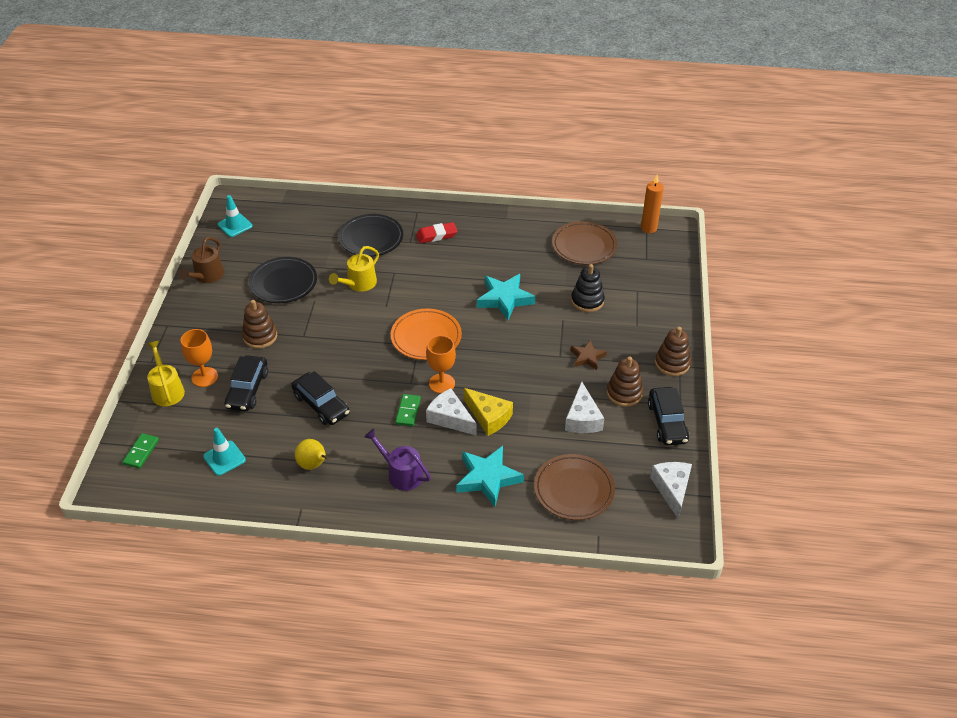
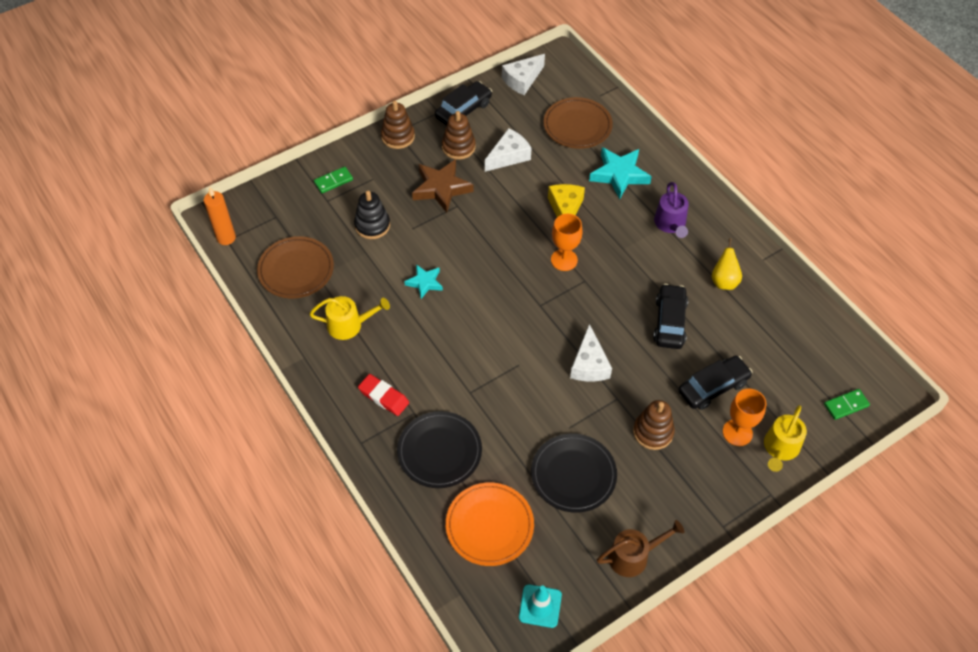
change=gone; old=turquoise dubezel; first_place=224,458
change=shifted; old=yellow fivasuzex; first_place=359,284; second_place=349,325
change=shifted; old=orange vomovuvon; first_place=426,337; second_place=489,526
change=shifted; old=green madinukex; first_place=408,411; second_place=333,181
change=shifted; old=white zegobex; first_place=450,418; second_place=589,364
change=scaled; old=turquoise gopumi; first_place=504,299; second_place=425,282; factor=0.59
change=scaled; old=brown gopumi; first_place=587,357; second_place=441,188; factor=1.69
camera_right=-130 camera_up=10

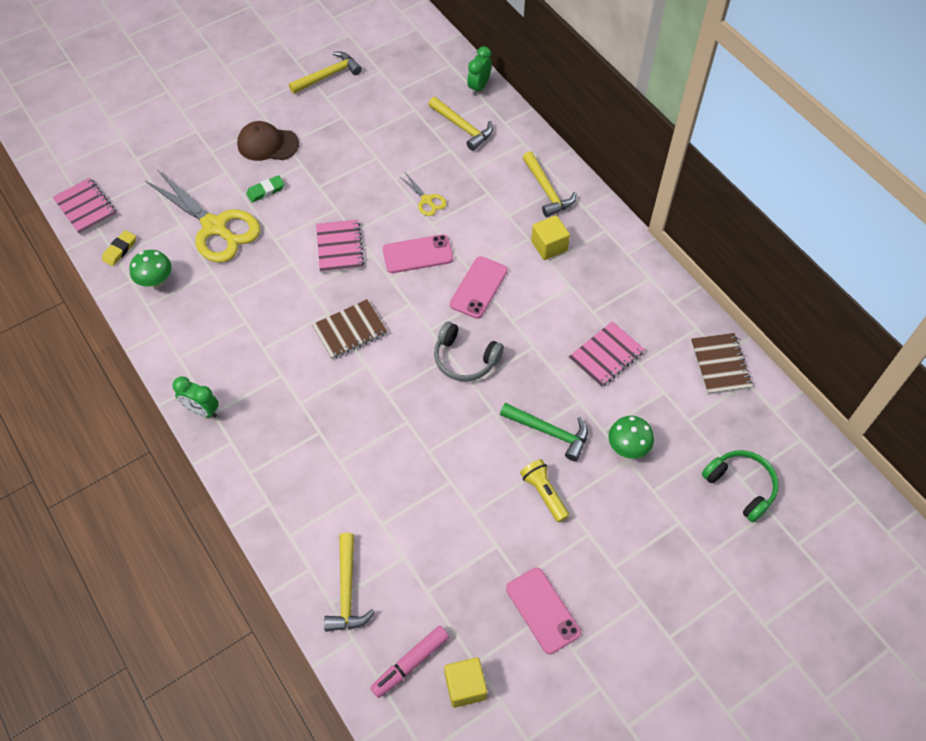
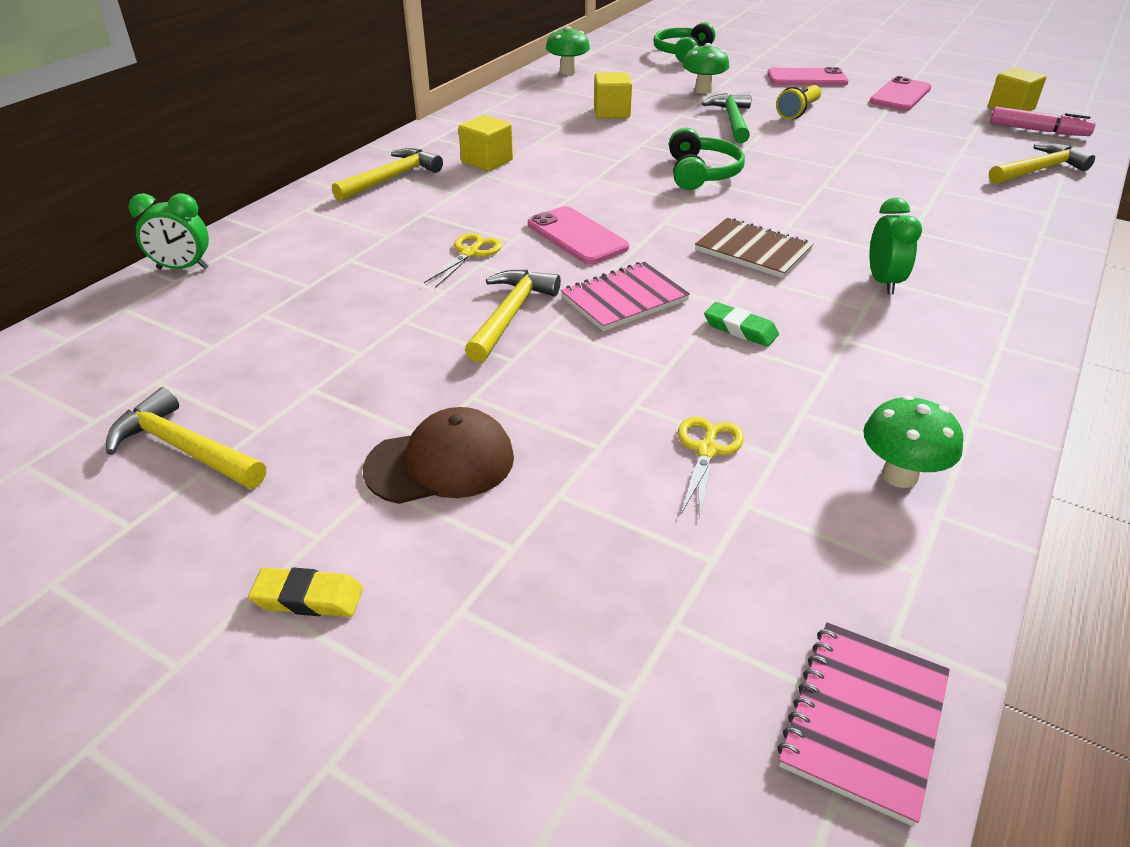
change=shifted; old=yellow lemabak; first_place=120,250; second_place=308,598
change=shifted; old=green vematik; first_place=202,410; second_place=883,282
change=shifted; old=green lemabak; first_place=265,191; second_place=740,329
change=shifted; old=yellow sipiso; first_place=463,127; second_place=510,314
change=shifted; old=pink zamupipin; first_place=478,287; second_place=807,78
change=swapped; old=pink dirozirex; new=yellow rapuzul; first_place=606,356; second_place=611,112
change=swapped; old=brown dirozirex; new=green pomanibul; first_place=720,365; second_place=567,72
change=repainted; old=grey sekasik; new=green sekasik; first_place=465,359; second_place=701,173
change=rotated; old=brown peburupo; first_place=267,144; second_place=440,463; degrees=-90
change=scaled; old=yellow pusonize; first_place=215,227; second_place=706,450; factor=0.45
camera_right=-115 camera_up=-20

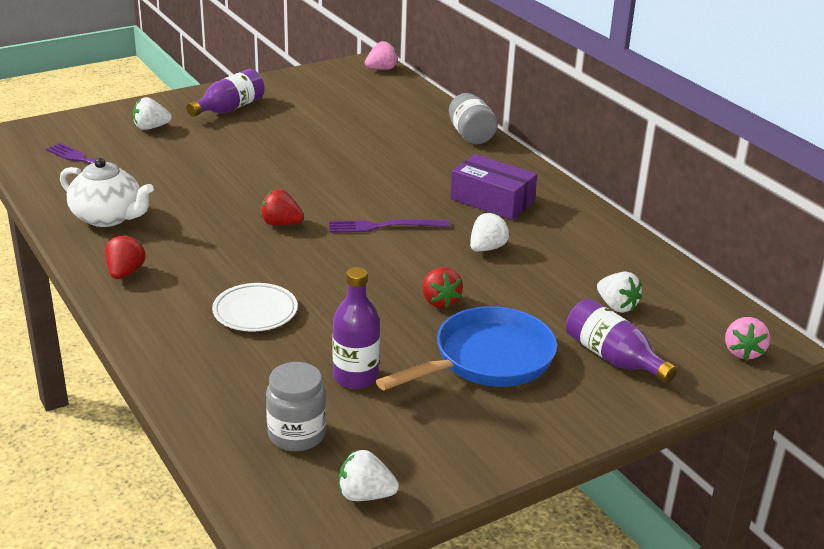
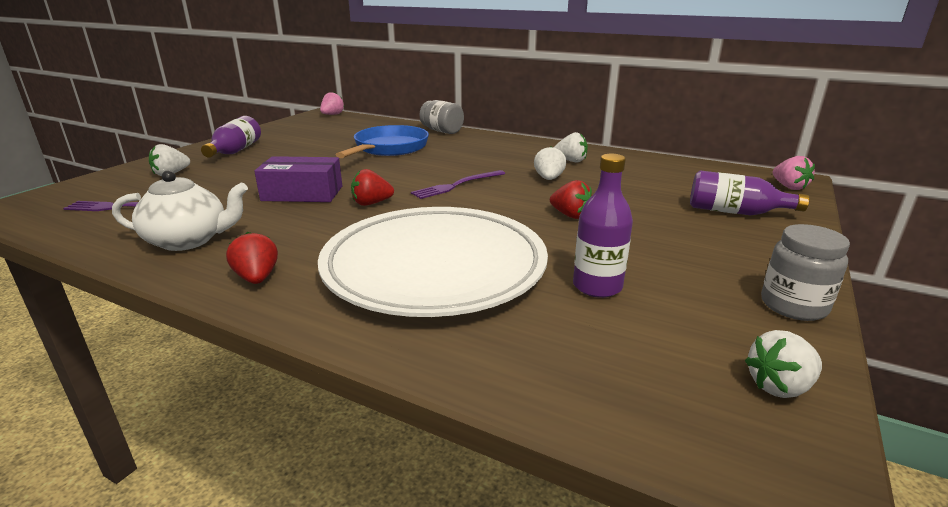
change=shifted; old=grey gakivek; first_place=296,435; second_place=793,306
change=shifted; old=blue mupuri; first_place=487,359; second_place=389,148
change=shifted; old=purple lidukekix; first_place=492,200; second_place=302,193
change=shifted; old=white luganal; first_place=616,306; second_place=570,161
change=scaled; old=white vomovuvon; first_place=255,312; second_place=434,268; factor=2.41
camera_right=-30 camera_up=-5

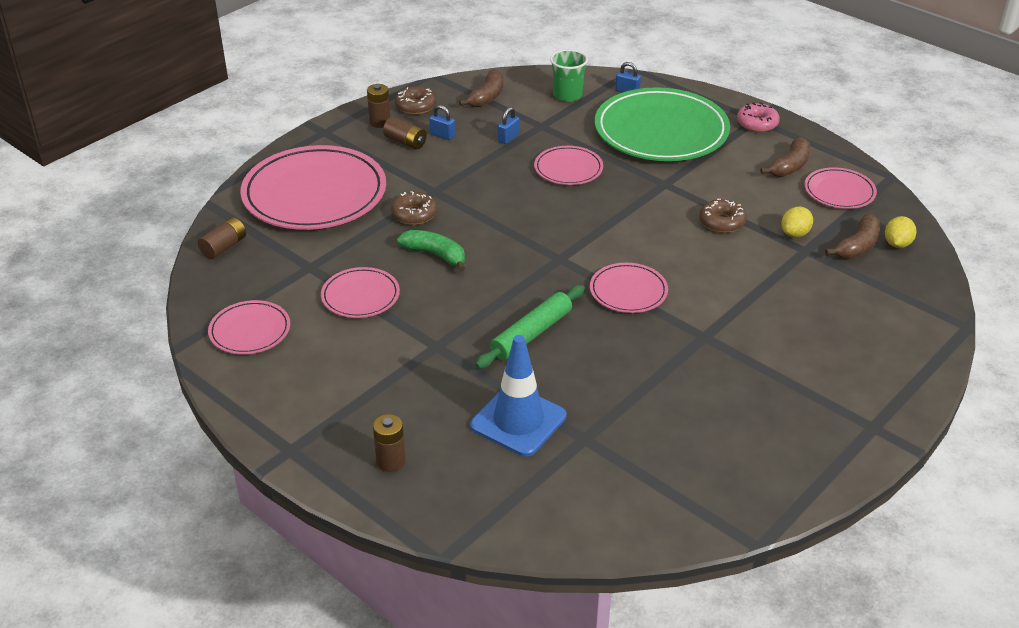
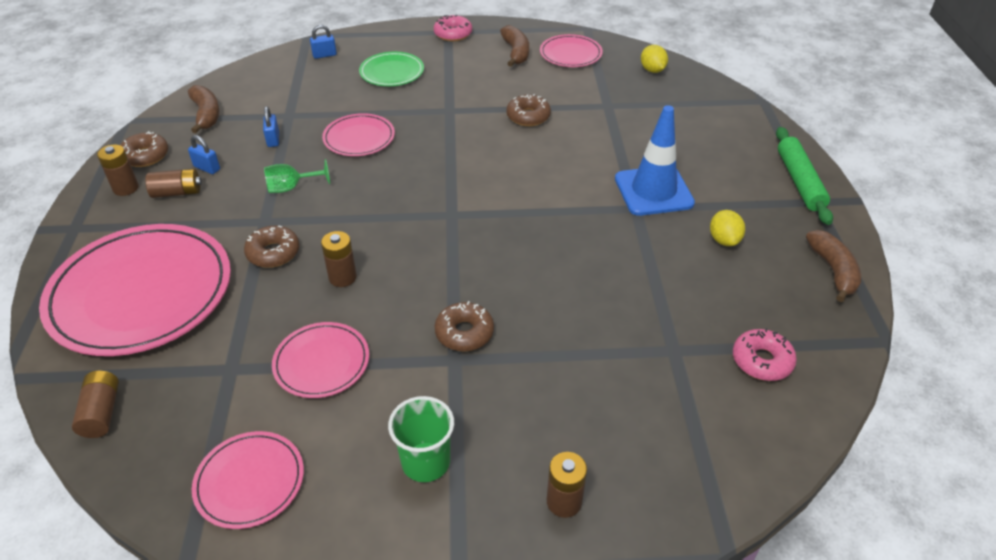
change=gone; old=pink vomovuvon; first_place=628,291
change=new; new=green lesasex; second_place=291,188
change=new; new=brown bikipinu; second_place=464,333
change=new; new=pink bikipinu; second_place=761,361
change=shifted; old=blue dubezel; first_place=518,421; second_place=653,191
change=shifted; old=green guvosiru; first_place=531,334; second_place=799,181
change=shifted; old=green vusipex; first_place=567,95; second_place=425,462
change=shifted; old=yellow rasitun; first_place=795,234; second_place=724,240
change=shifted; old=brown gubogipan; first_place=858,246; second_place=833,271
change=swapped; old=green gubogipan; new=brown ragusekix; first_place=435,255; second_place=342,277
change=rotated; old=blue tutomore; first_place=442,135; second_place=207,168; degrees=45
change=scaled; old=green vomovuvon; first_place=661,131; second_place=392,72; factor=0.49
camera_right=-45 camera_up=5

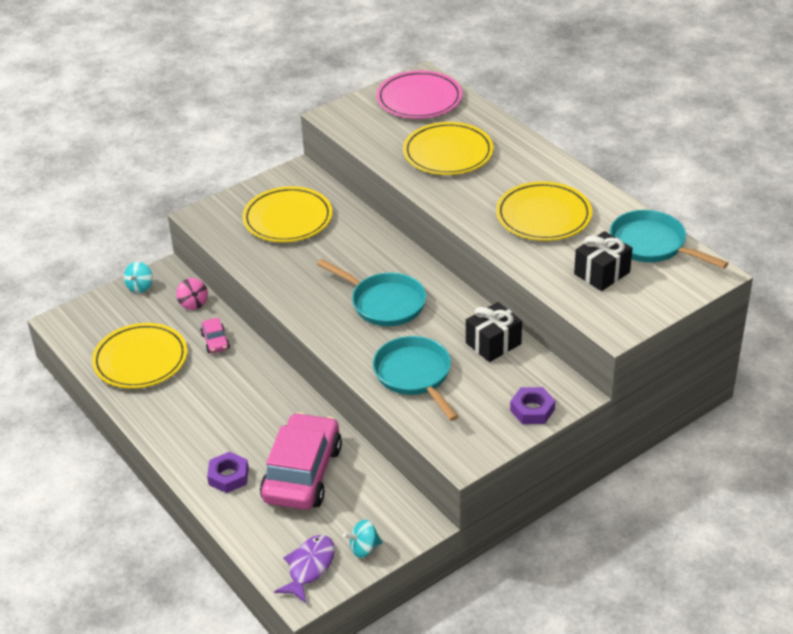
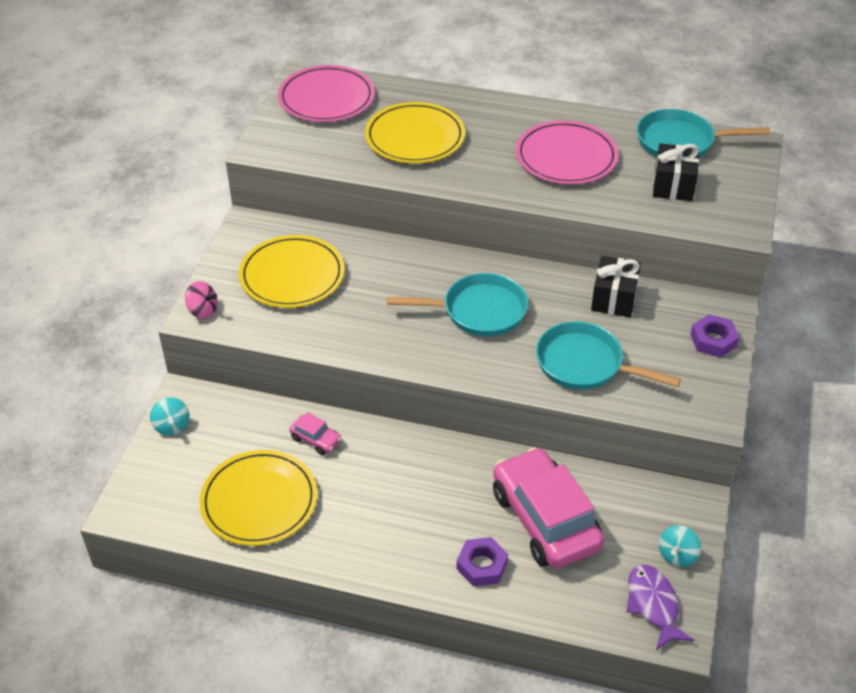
change=shifted; old=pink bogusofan; first_place=193,303; second_place=202,311
change=repainted; old=yellow vomovuvon; new=pink vomovuvon; first_place=543,216; second_place=566,157
camera_right=-40 camera_up=5

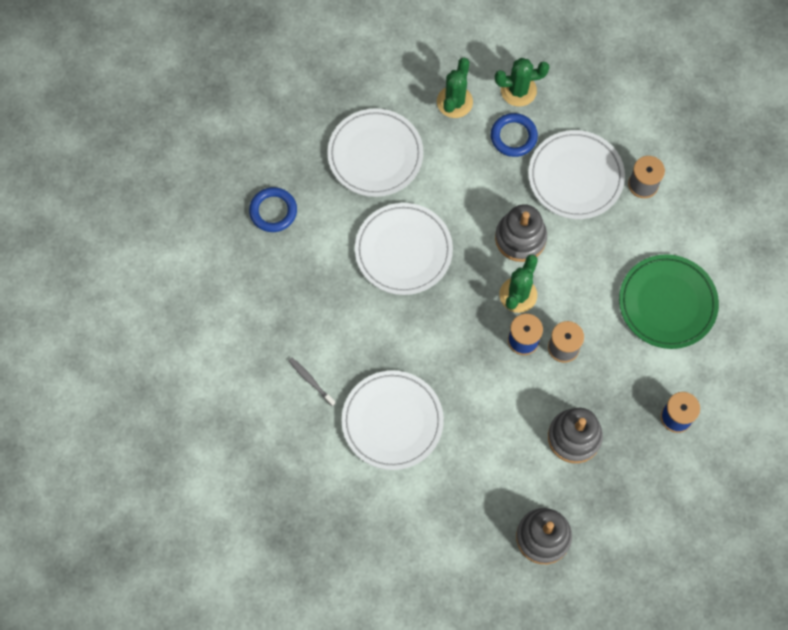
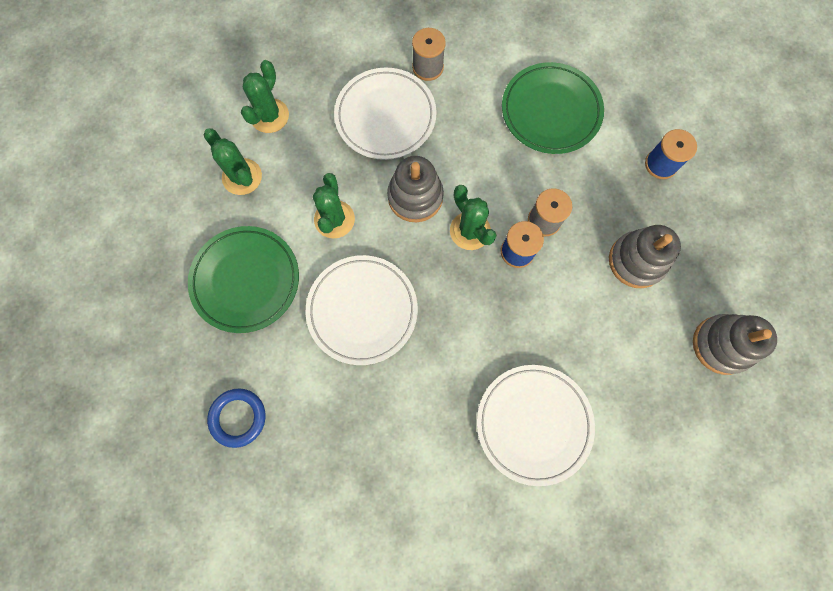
change=gone; old=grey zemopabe; first_place=311,381
change=gone; old=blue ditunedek; first_place=513,136
change=new; new=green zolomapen; second_place=334,219
change=repainted; old=white vomovuvon; new=green vomovuvon; first_place=375,155; second_place=246,280
camera_right=-60 camera_up=5

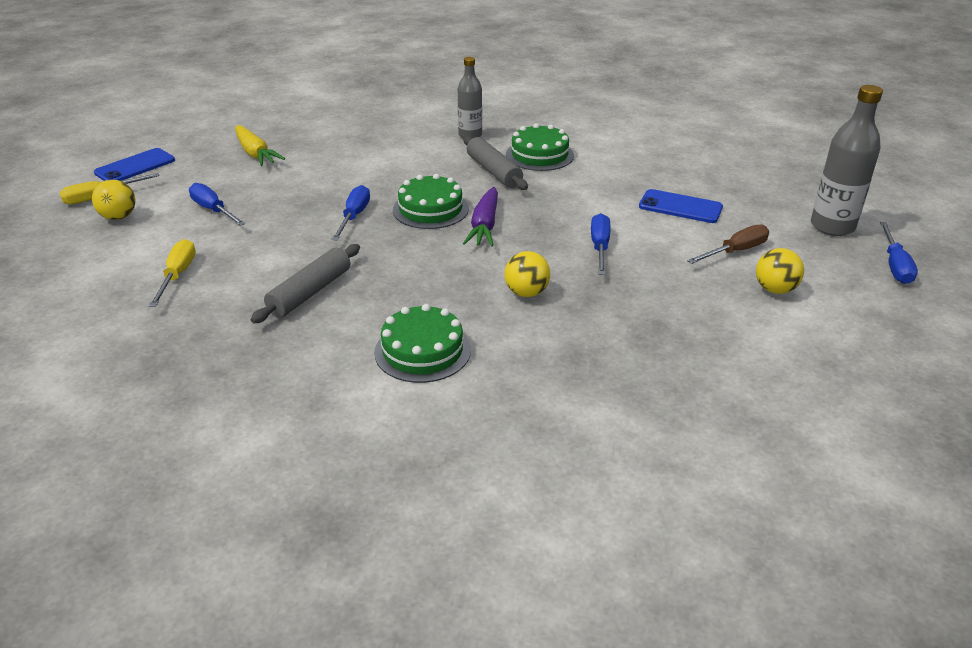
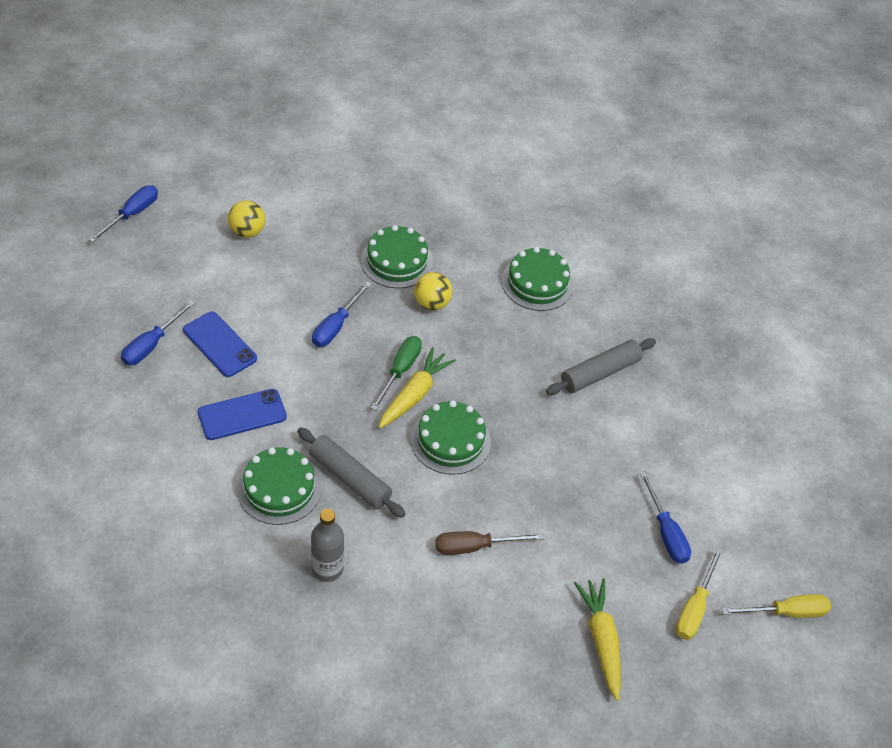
change=gone; old=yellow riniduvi; first_place=119,217
change=gone; old=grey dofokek; first_place=832,226
change=new; new=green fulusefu; second_place=397,261
change=new; new=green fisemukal; second_place=400,370
change=shifted; old=blue zamupipin; first_place=135,166; second_place=242,415
change=shifted; old=yellow fisemukal; first_place=178,275; second_place=694,608
change=shifted; old=blue fisemukal; first_place=354,216; second_place=151,345
change=shifted; old=brown fisemukal; first_place=736,251; second_place=474,547
change=repainted; old=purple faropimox; new=yellow faropimox; first_place=484,226; second_place=414,394
change=rotated; old=grey guvosiru; first_place=493,171; second_place=350,478; degrees=-45
camera_right=-160 camera_up=15

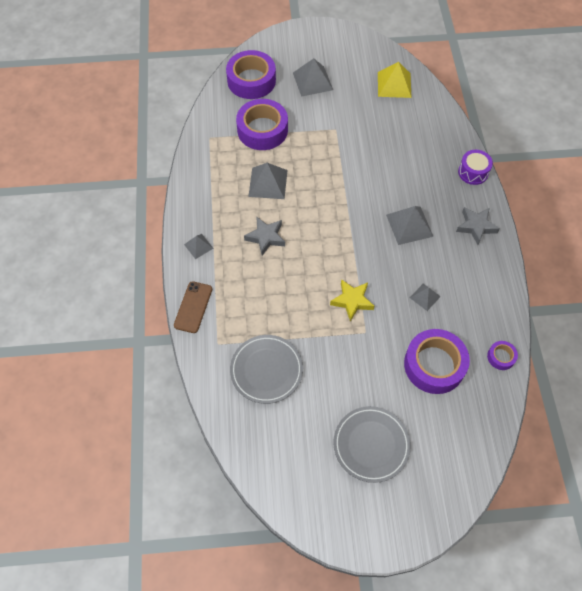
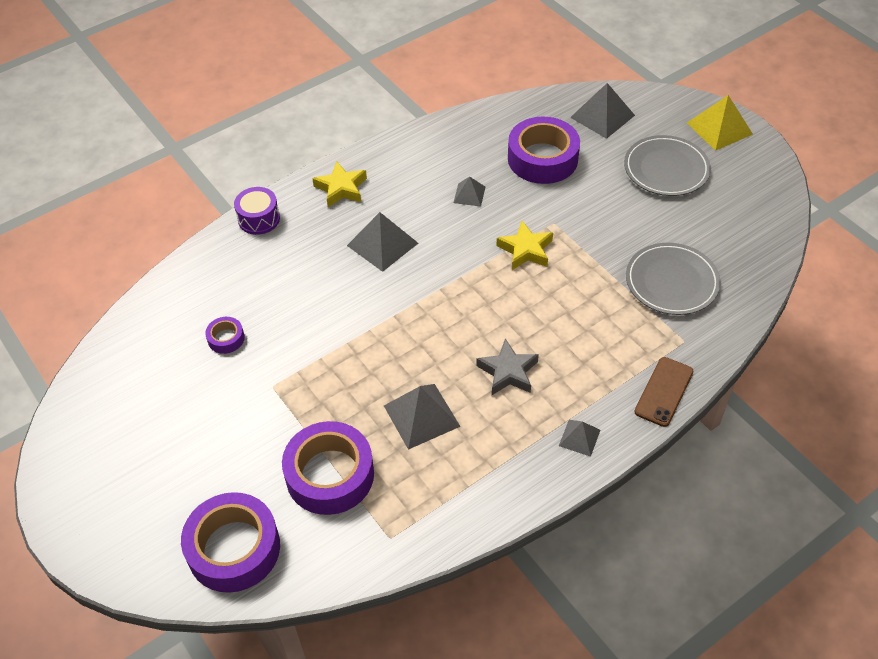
change=shifted; old=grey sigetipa; first_place=312,81; second_place=602,116
change=shifted; old=yellow sigetipa; first_place=394,84; second_place=719,128
change=shifted; old=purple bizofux; first_place=501,357; second_place=226,338
change=repainted; old=grey gopumi; new=yellow gopumi; first_place=476,227; second_place=341,188
change=rotated; old=brown zamupipin; first_place=193,307; second_place=664,391; degrees=-45
camera_right=-120 camera_up=-10

